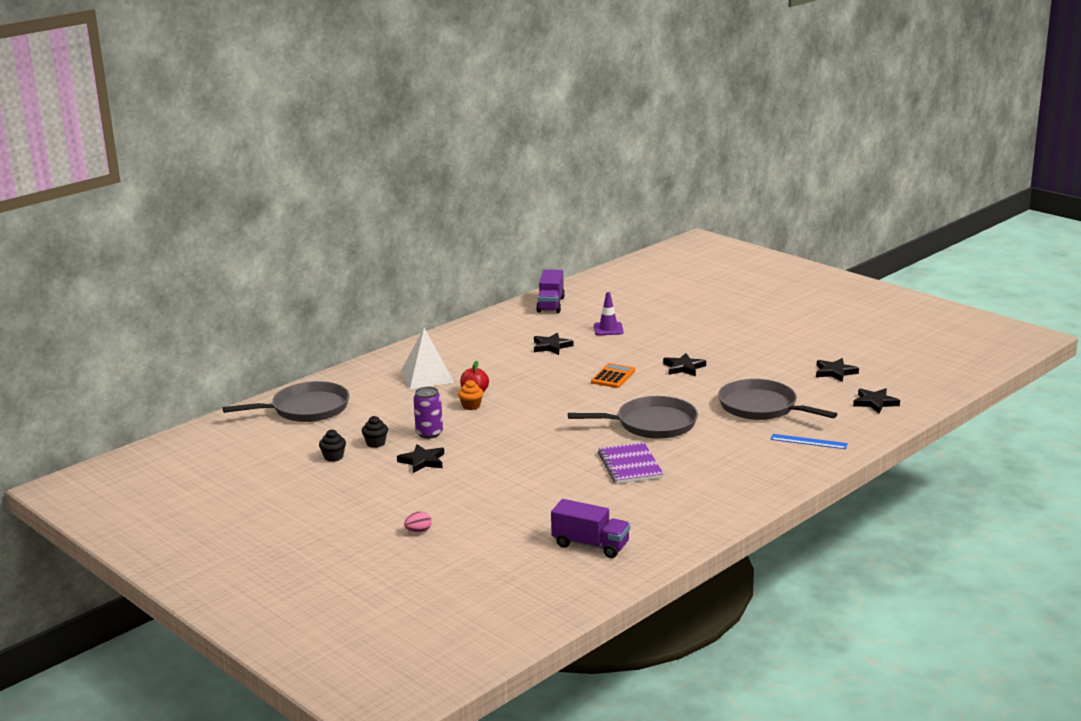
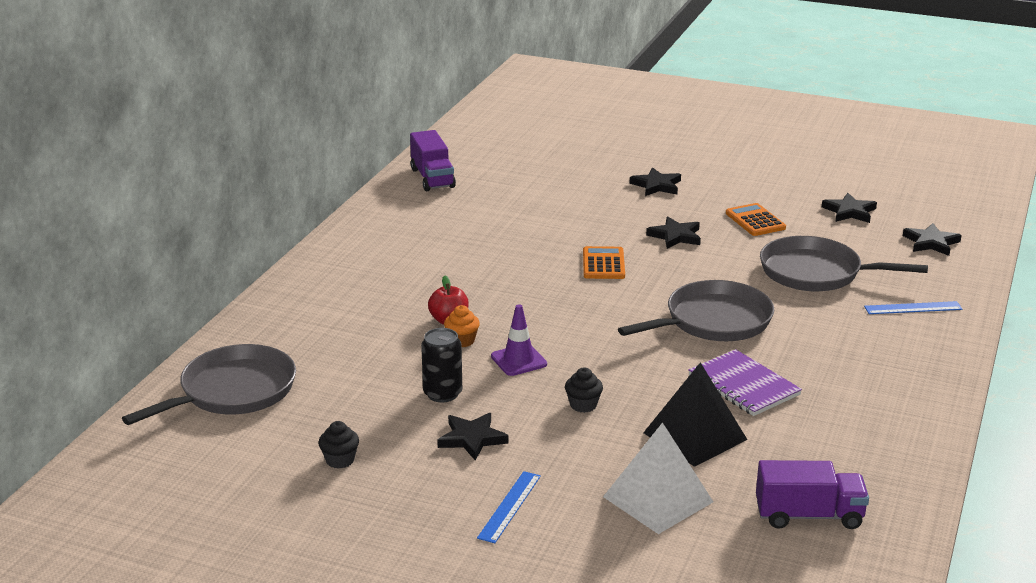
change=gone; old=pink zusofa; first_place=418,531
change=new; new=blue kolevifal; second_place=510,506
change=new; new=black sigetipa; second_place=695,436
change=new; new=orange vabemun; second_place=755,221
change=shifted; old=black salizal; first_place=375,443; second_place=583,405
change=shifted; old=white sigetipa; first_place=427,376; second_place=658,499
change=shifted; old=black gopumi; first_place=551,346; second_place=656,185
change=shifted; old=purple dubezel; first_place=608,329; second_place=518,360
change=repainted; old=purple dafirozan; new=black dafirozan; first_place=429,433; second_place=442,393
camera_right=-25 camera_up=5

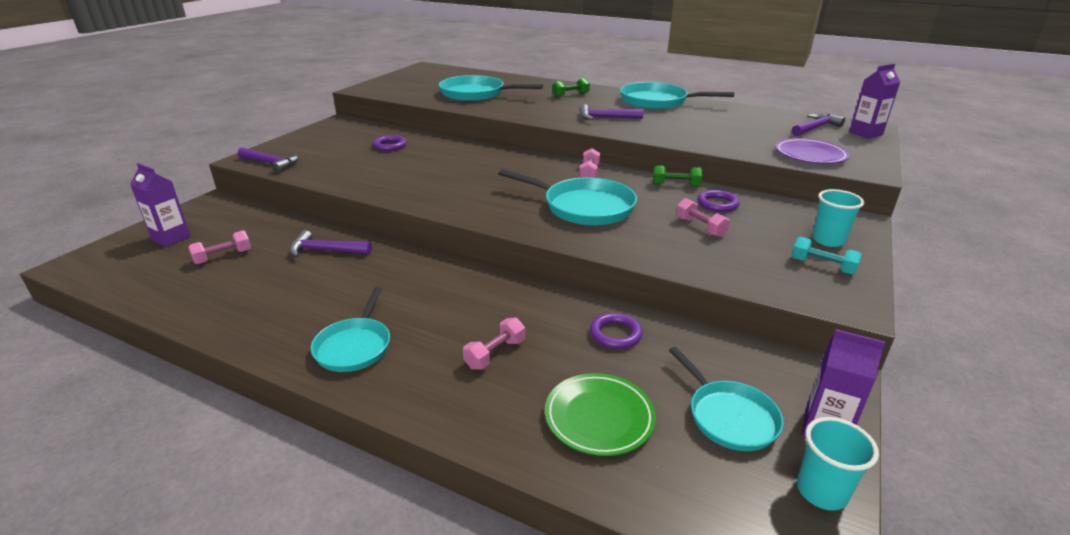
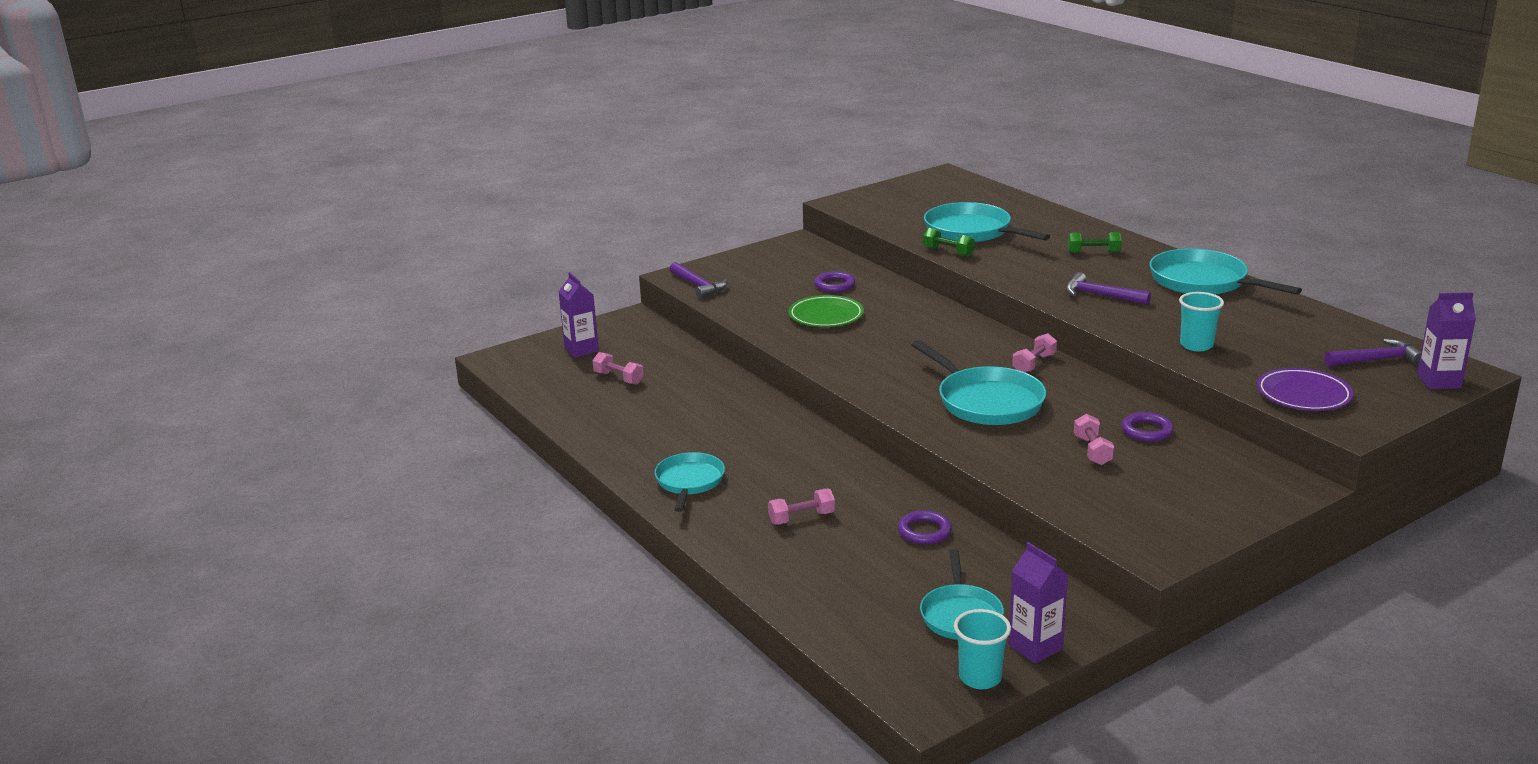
change=gone; old=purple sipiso; first_place=325,251
change=gone; old=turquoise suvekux; first_place=822,266
change=shifted; old=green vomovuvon; first_place=599,417; second_place=826,316
change=shifted; old=green suvekux; first_place=676,185; second_place=948,252
change=shifted; old=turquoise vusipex; first_place=828,240; second_place=1196,345
change=rotated; old=pink suvekux; first_place=223,257; second_place=618,378; degrees=45
change=rotated; old=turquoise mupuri; first_place=354,346; second_place=689,482; degrees=150
camera_right=30 camera_up=-5

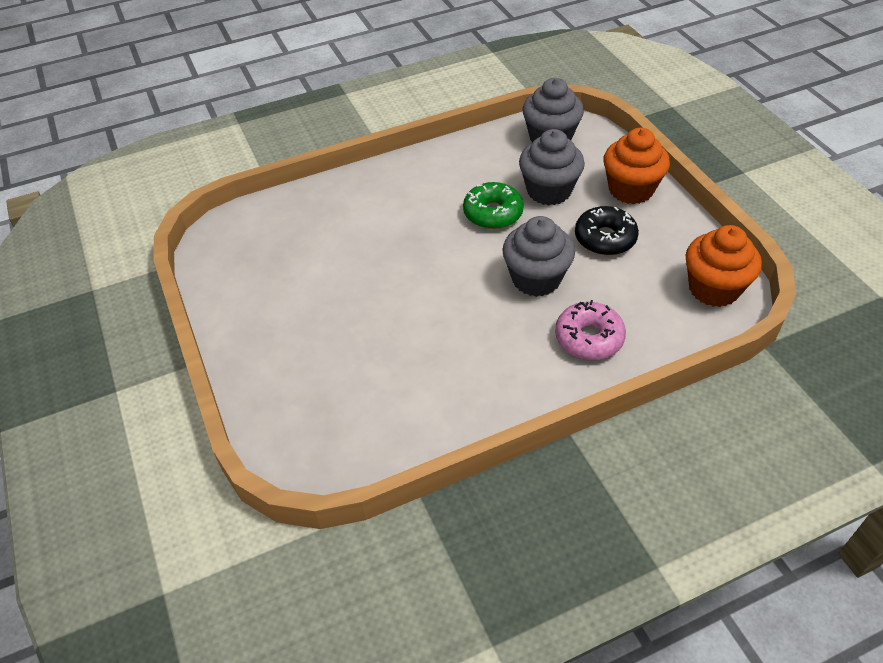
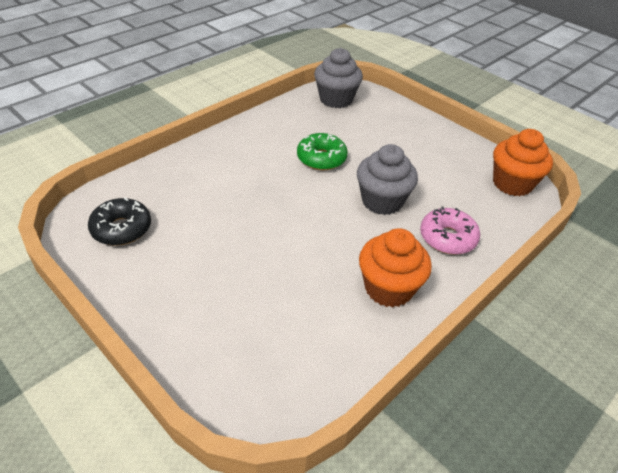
change=gone; old=grey salizal; first_place=549,191
change=shifted; old=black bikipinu; first_place=605,238; second_place=121,229
change=shifted; old=orange salizal; first_place=631,189; second_place=388,288
camera_right=-25 camera_up=-5

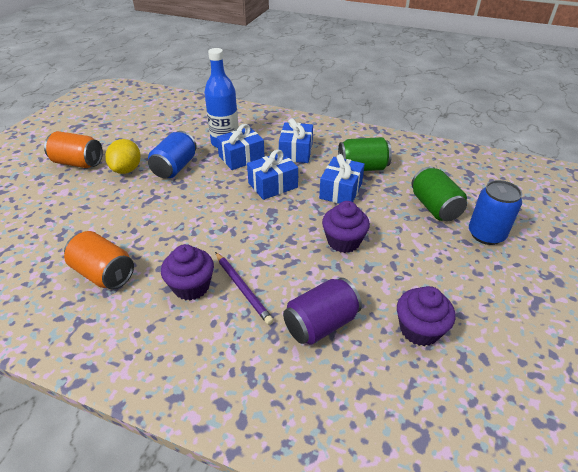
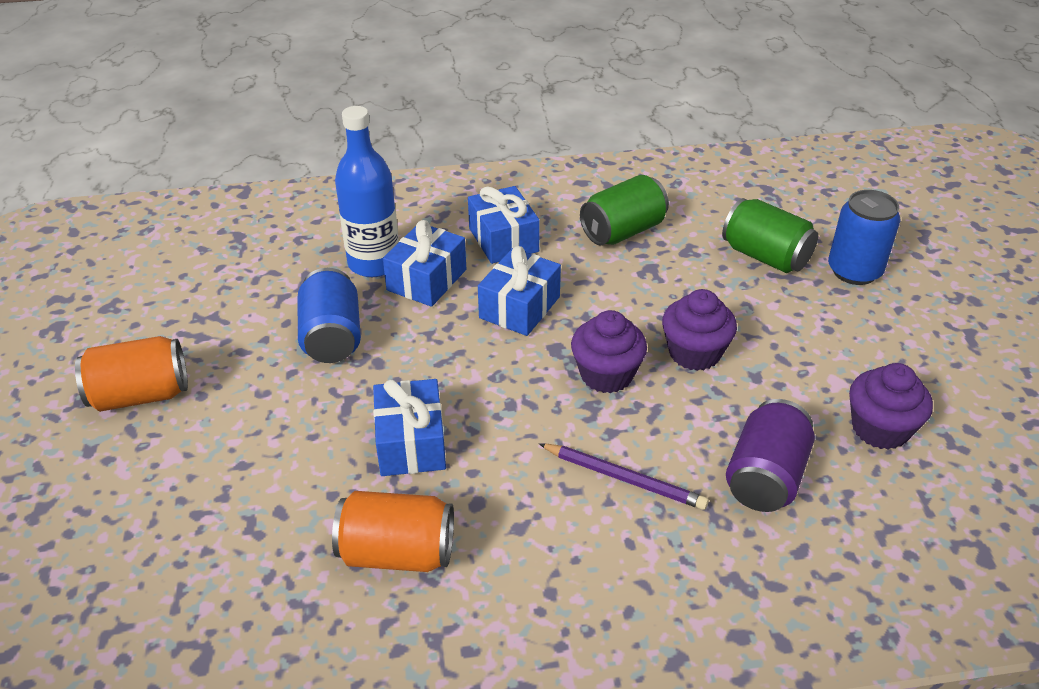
change=gone; old=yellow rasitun; first_place=127,169
change=shifted; old=purple salizal; first_place=191,286; second_place=606,374
change=shifted; old=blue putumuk; first_place=341,191; second_place=411,443
camera_right=-30 camera_up=0

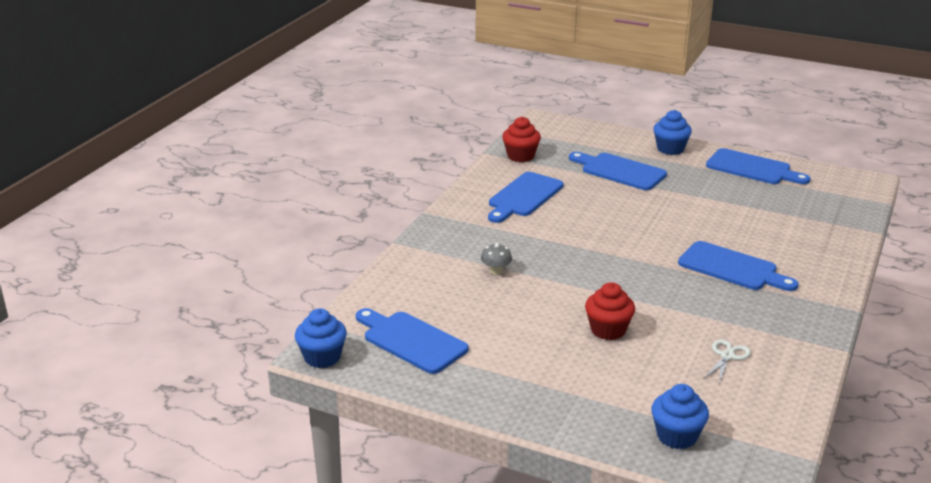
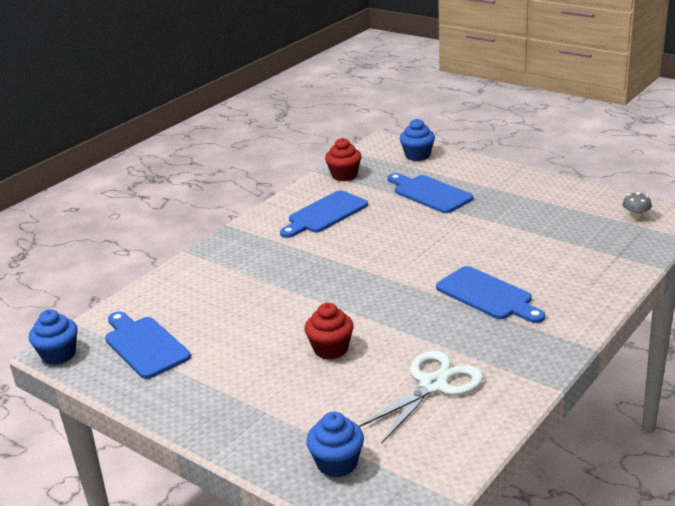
change=gone; old=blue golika; first_place=752,168
change=shifted; old=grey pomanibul; first_place=496,271; second_place=635,217
change=shifted; old=blue salizal; first_place=670,149; second_place=417,155
change=scaled; old=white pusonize; first_place=727,356; second_place=433,385; factor=1.97
camera_right=15 camera_up=0

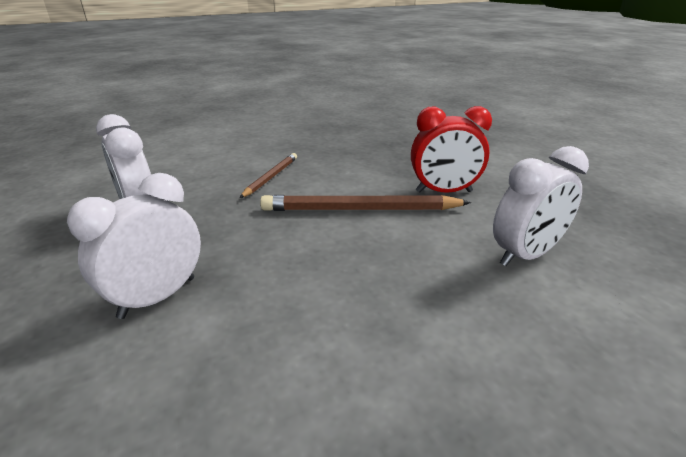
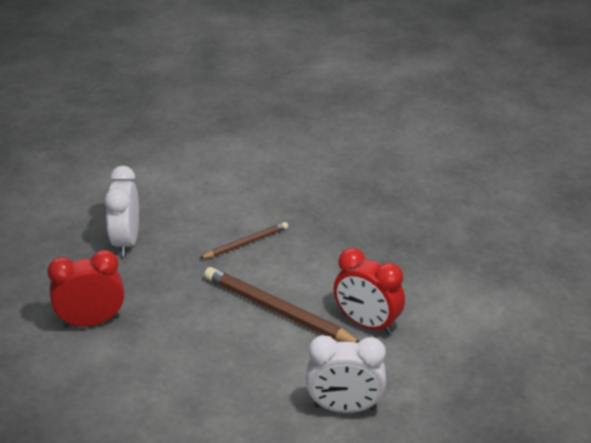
change=repainted; old=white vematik; new=red vematik; first_place=158,297; second_place=91,322
camera_right=35 camera_up=5

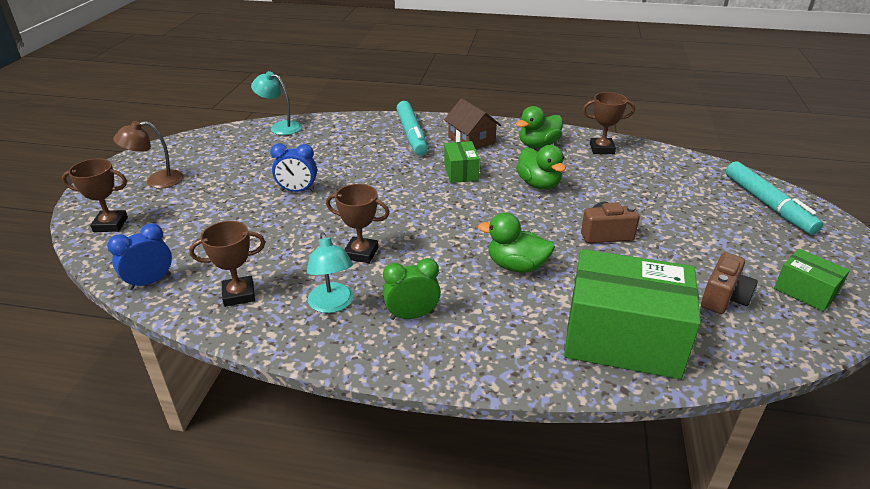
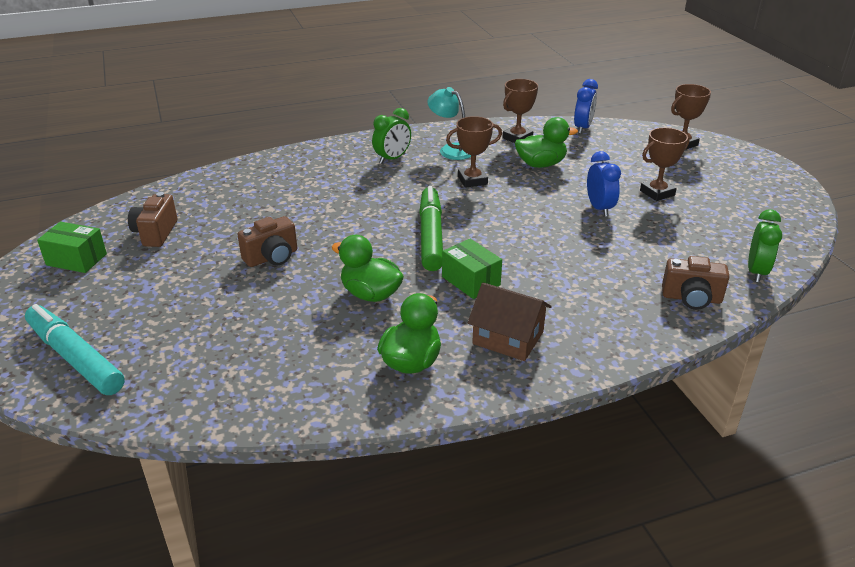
change=gone; old=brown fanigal; first_place=157,181
change=gone; old=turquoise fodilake; first_place=411,135
change=gone; old=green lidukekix; first_place=622,338
change=new; new=green fodilake; second_place=431,236
change=new; new=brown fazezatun; second_place=691,298
change=shifted; old=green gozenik; first_place=516,266; second_place=541,164
change=shifted; old=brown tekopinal; first_place=602,149; second_place=657,193
change=swapped; old=turquoise fanigal; new=green vematik; first_place=280,127; second_place=756,272
change=rotated; old=blue vematik; first_place=297,191; second_place=599,208; degrees=105
camera_right=150 camera_up=0

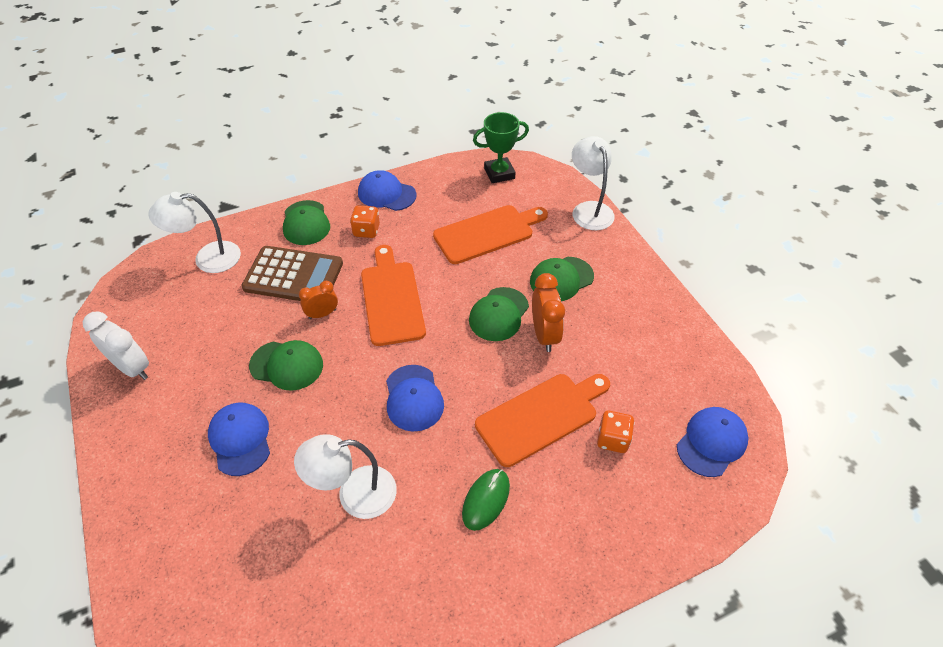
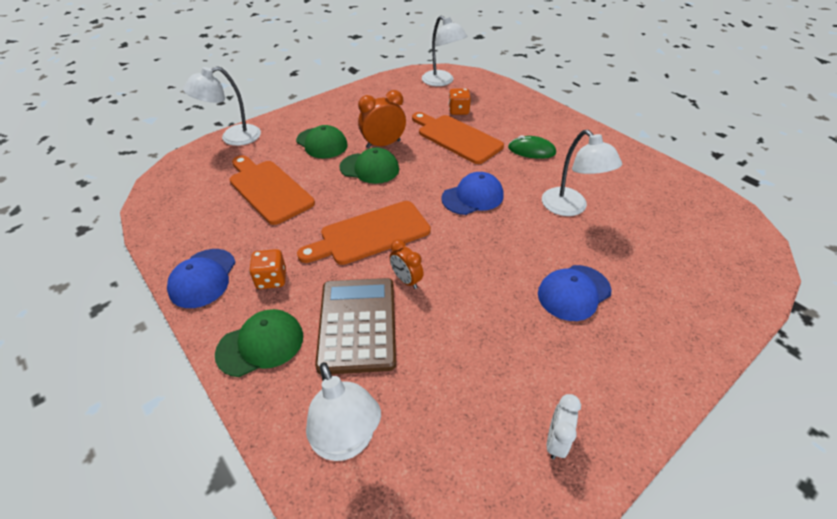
change=gone; old=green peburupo; first_place=287,365
change=gone; old=green tekopinal; first_place=499,173
change=swapped; old=blue peburupo; new=white fanigal; first_place=711,442; second_place=442,81
change=scaled; old=white vematik; first_place=132,368; second_place=555,440; factor=0.63
camera_right=-105 camera_up=-5

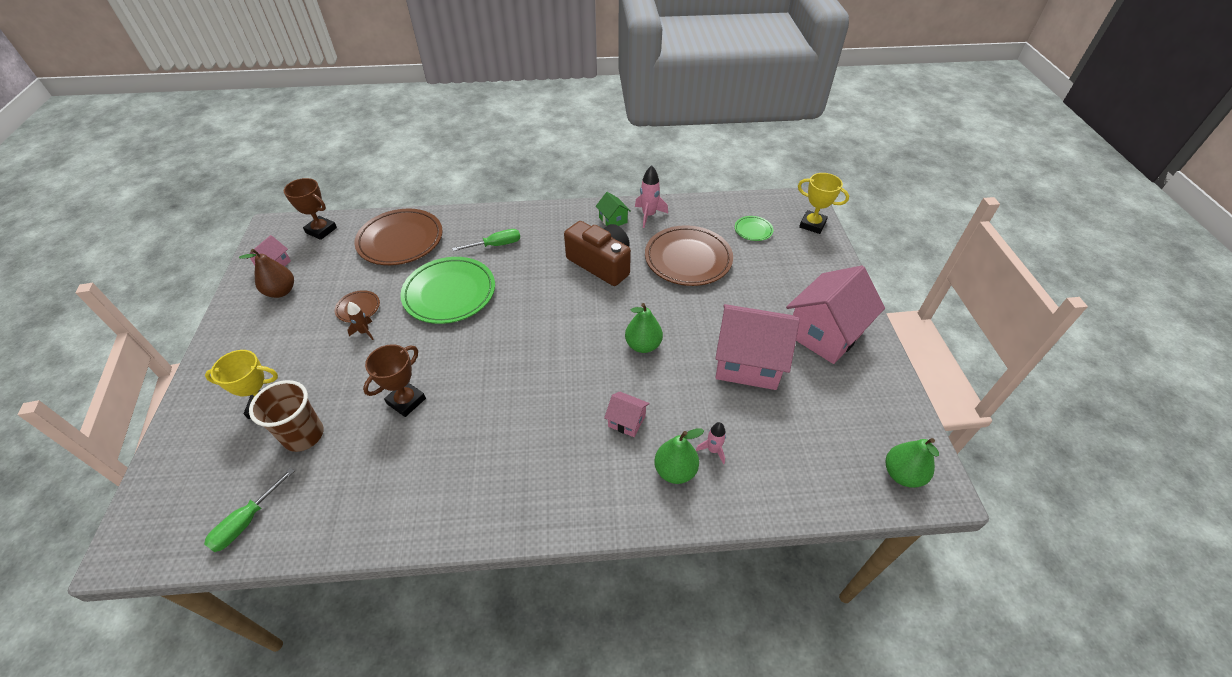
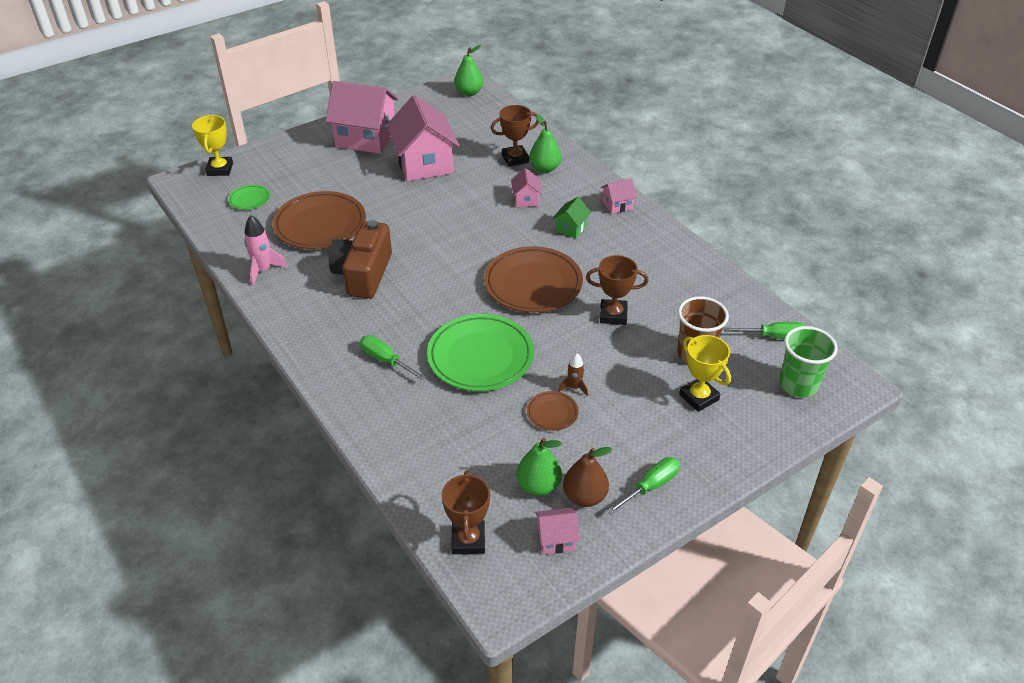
change=new; new=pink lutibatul; second_place=617,205
change=new; new=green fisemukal; second_place=651,486
change=new; new=green vusipex; second_place=798,385
change=shifted; old=brown vomovuvon; first_place=400,240; second_place=533,284
change=shifted; old=green lutibatul; first_place=613,220; second_place=571,228
change=shifted; old=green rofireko; first_place=643,345; second_place=538,486
change=swapped; old=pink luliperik; new=brown tekopinal; first_place=713,450; second_place=515,158
camera_right=-120 camera_up=-5

